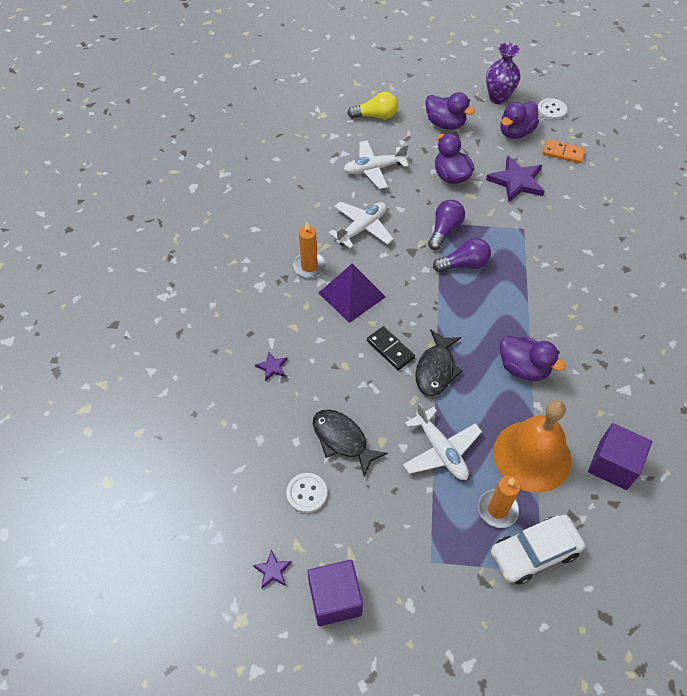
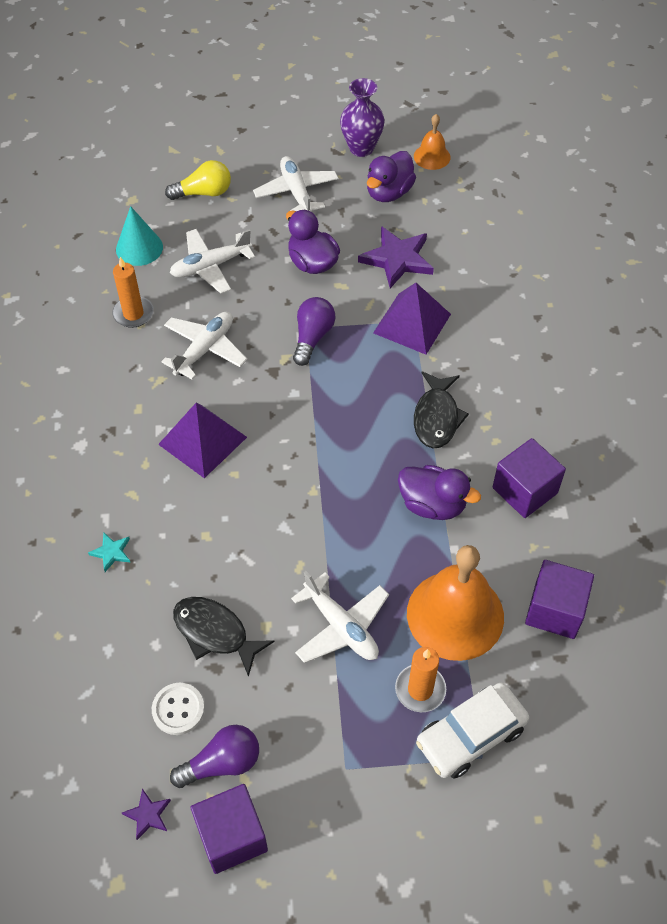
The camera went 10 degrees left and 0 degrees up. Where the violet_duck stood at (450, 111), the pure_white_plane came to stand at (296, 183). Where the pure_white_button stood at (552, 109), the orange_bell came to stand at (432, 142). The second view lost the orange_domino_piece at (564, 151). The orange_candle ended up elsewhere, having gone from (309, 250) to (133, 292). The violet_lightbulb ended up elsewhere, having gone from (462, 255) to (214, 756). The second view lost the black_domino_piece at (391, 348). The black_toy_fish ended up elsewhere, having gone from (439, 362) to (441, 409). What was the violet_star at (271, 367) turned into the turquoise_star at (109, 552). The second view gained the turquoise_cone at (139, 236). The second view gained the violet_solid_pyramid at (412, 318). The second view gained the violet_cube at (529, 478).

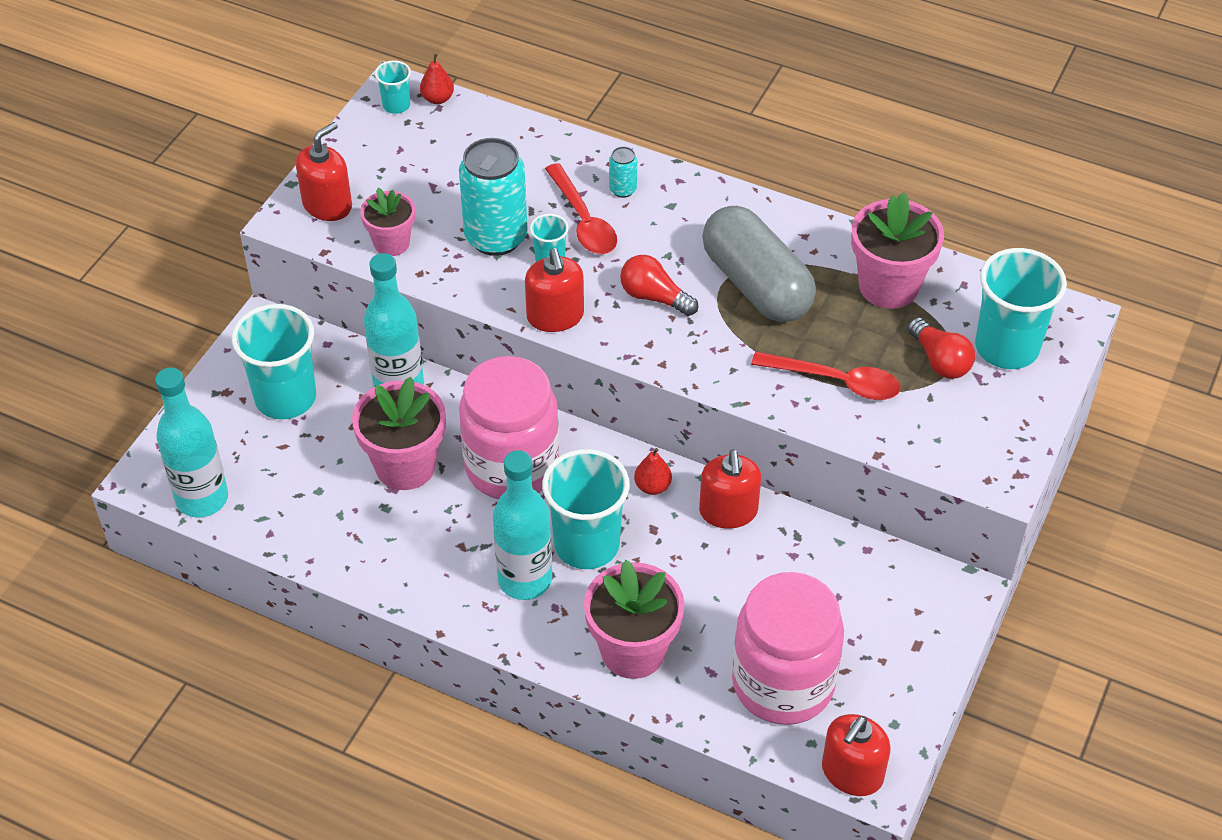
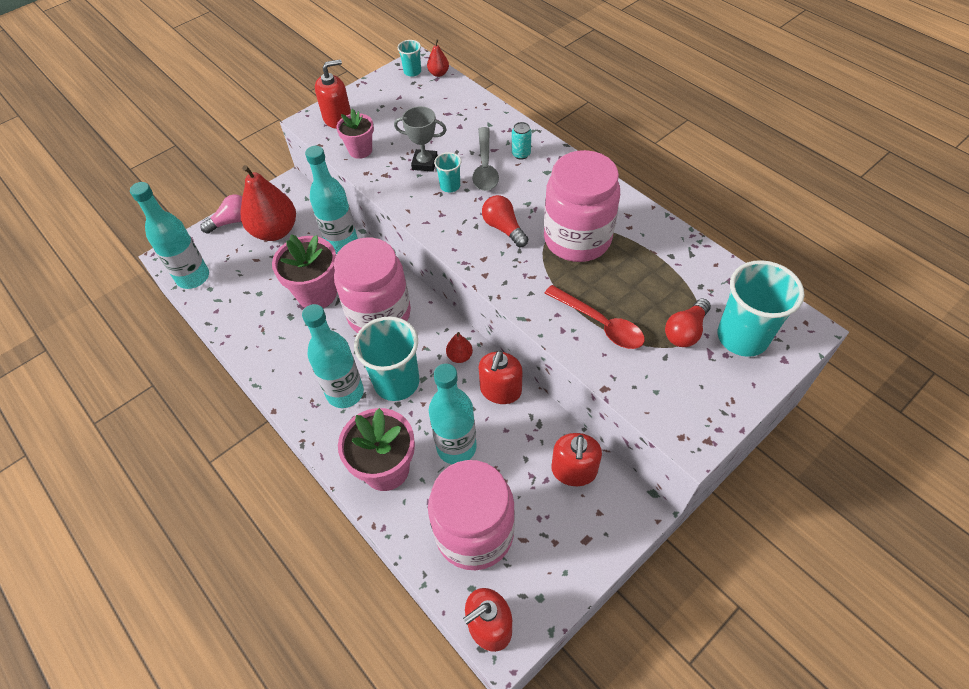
The camera went 25 degrees right and 5 degrees up. Where the turquoise_tin stood at (493, 197), the ash-grey_prize_cup came to stand at (420, 139). What was the red_spoon at (581, 208) turned into the ash-grey_spoon at (485, 159). The second view lost the rosy_potted_plant at (897, 250). Where the ash-grey_pill stood at (759, 264), the rosy_jar came to stand at (582, 206). The red_soap_dispenser ended up elsewhere, having gone from (554, 290) to (576, 459). Where the turquoise_beaker stood at (274, 361), the red_toy_pear came to stand at (268, 203). The red_lightbulb at (941, 348) ended up facing another way, 45 degrees clockwise from before. The second view gained the rosy_lightbulb at (221, 214). The second view gained the turquoise_flask at (453, 413).

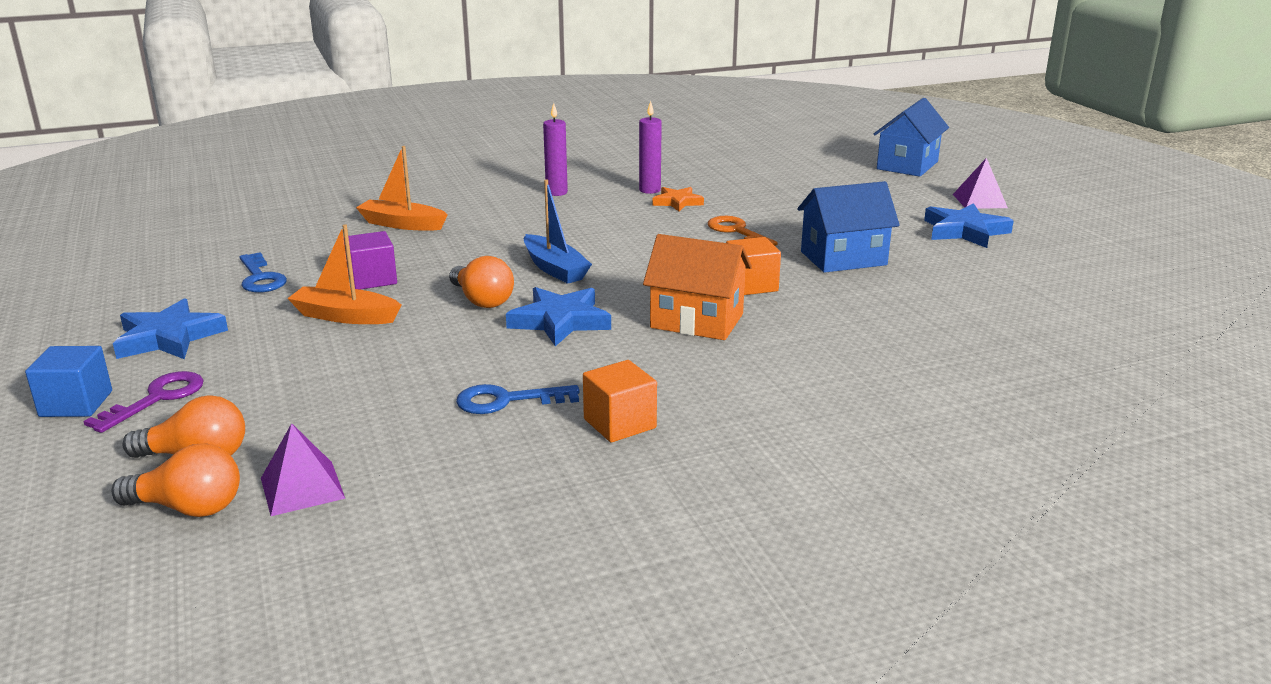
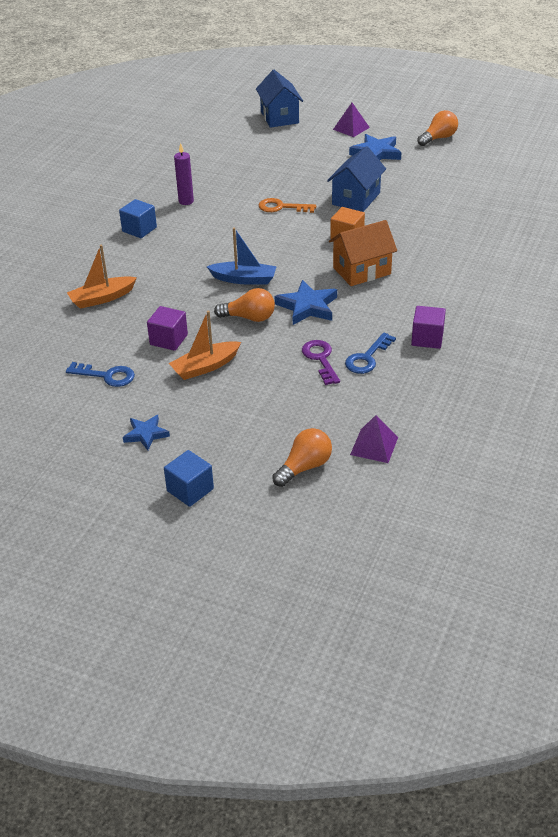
The camera went 45 degrees left and 15 degrees up. Where the violet_candle stood at (555, 149), the royal_blue_cube came to stand at (138, 218). The second view lost the orange_star at (678, 199). The size of the royal_blue_star at (170, 328) changed by a factor of 0.63. What was the orange_cube at (620, 401) turned into the violet_cube at (428, 327). The violet_key ended up elsewhere, having gone from (144, 402) to (321, 362). The orange_lightbulb ended up elsewhere, having gone from (176, 480) to (437, 128).

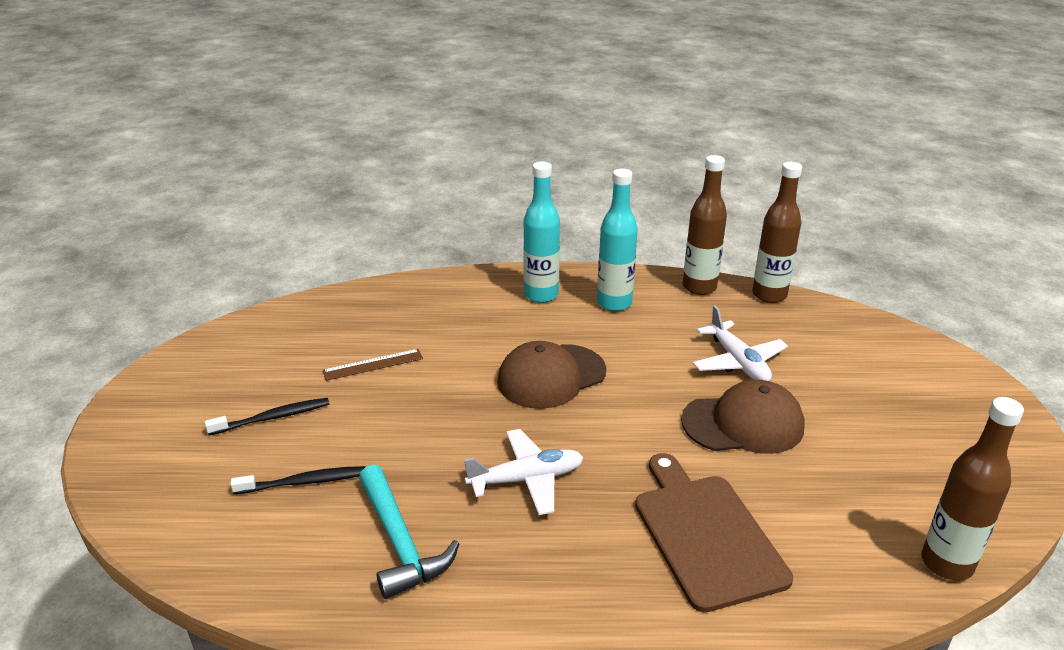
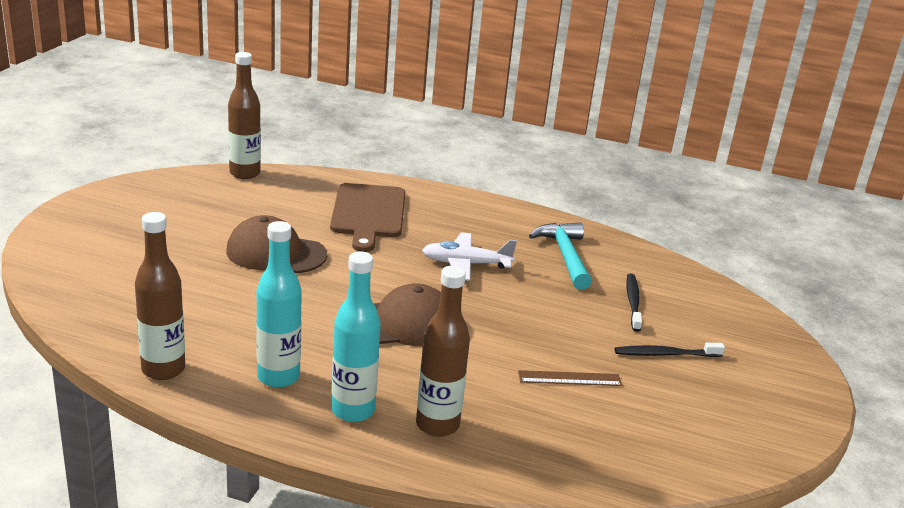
The camera went 165 degrees left and 5 degrees down. The dark_brown_flask ended up elsewhere, having gone from (777, 232) to (443, 351). The second view lost the pure_white_plane at (740, 343). The black_dental_brush at (298, 480) ended up facing another way, 90 degrees clockwise from before.

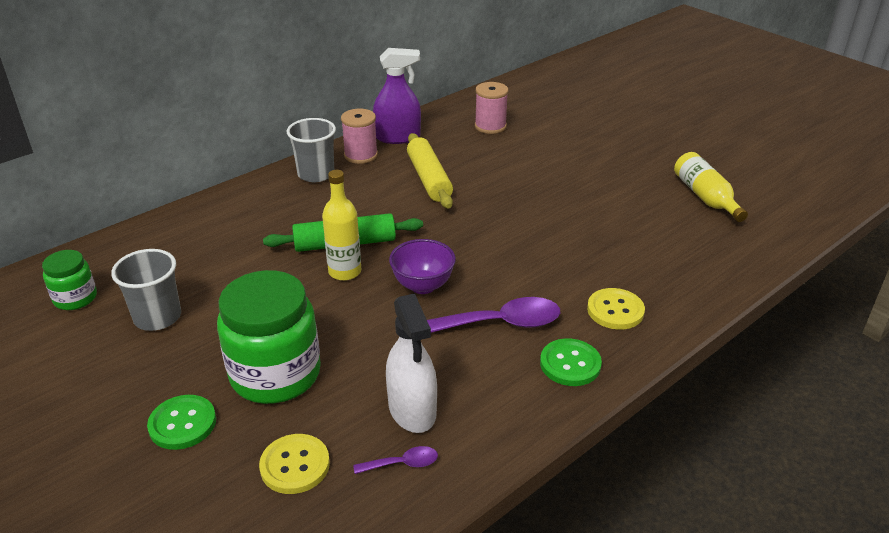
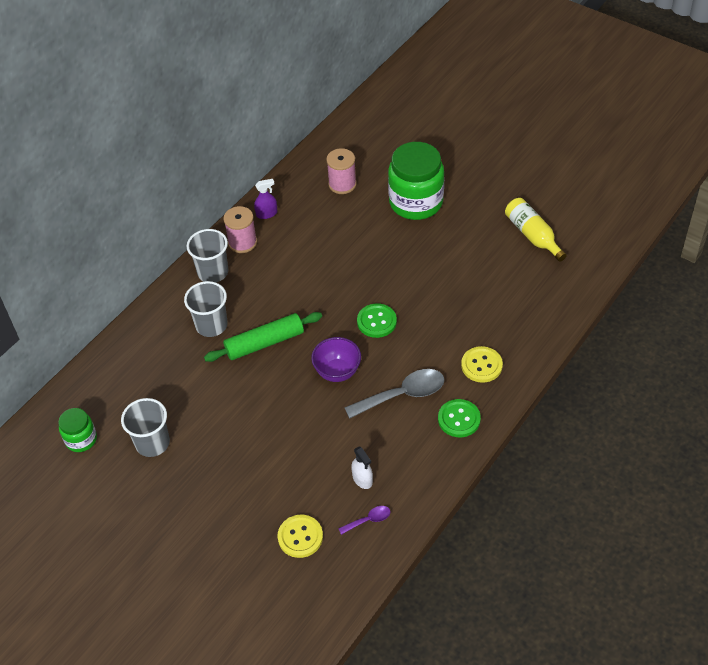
The camera went 10 degrees left and 15 degrees up. The size of the violet_sprayer at (397, 96) changed by a factor of 0.55. The second view lost the yellow_dough_roller at (430, 171). The second view lost the yellow_flask at (342, 225). The green_jar ended up elsewhere, having gone from (269, 337) to (416, 181). The size of the pure_white_sprayer at (411, 363) changed by a factor of 0.55. What was the violet_spoon at (493, 315) turned into the ash-grey_spoon at (394, 394). The green_button ended up elsewhere, having gone from (181, 422) to (377, 320). The second view gained the ash-grey_beaker at (206, 309).

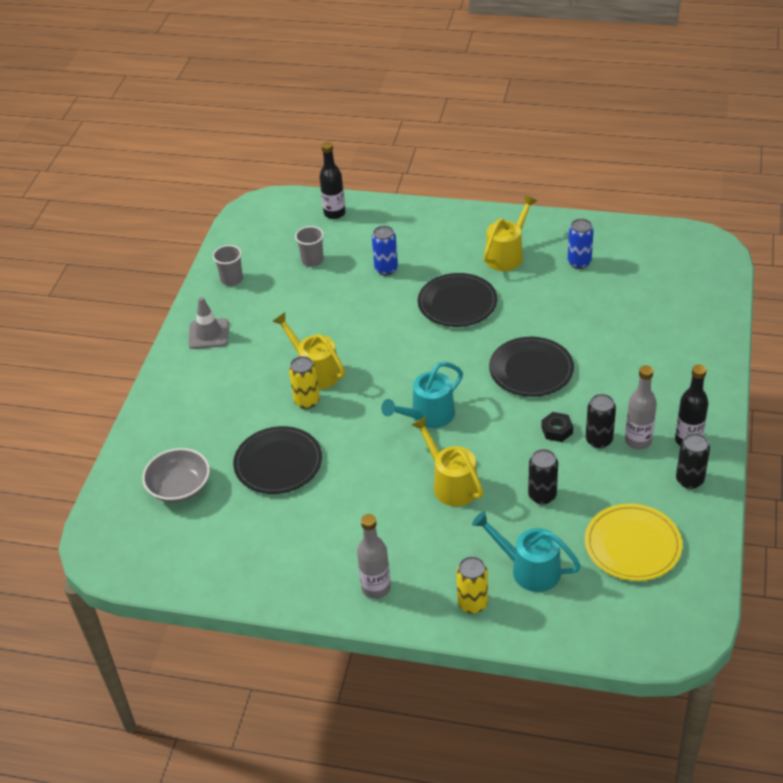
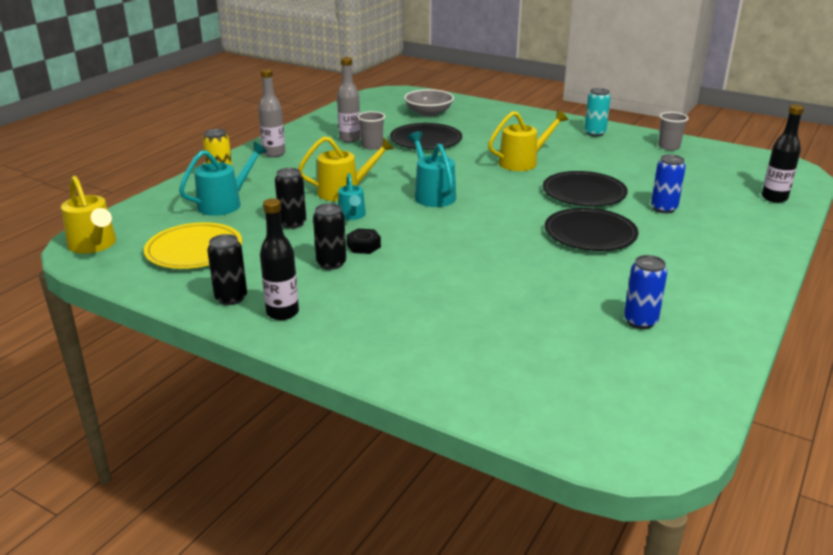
The camera went 105 degrees right and 15 degrees down. The yellow_sprinkling_can ended up elsewhere, having gone from (510, 233) to (88, 215). The ash-grey_beaker ended up elsewhere, having gone from (309, 246) to (371, 130). Where the ash-grey_safety_cone stood at (208, 323), the turquoise_tin came to stand at (597, 112). The black_plate ended up elsewhere, having gone from (531, 367) to (585, 189). The second view lost the yellow_tin at (304, 382). The ash-grey_flask ended up elsewhere, having gone from (641, 407) to (349, 100). The second view gained the turquoise_sprinkling_can at (352, 196).

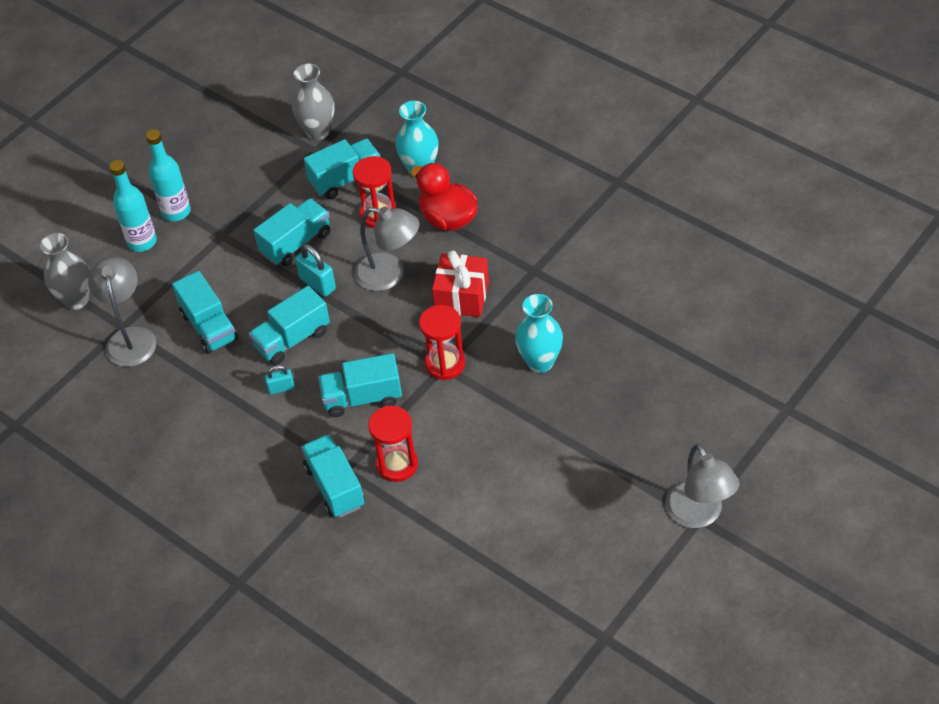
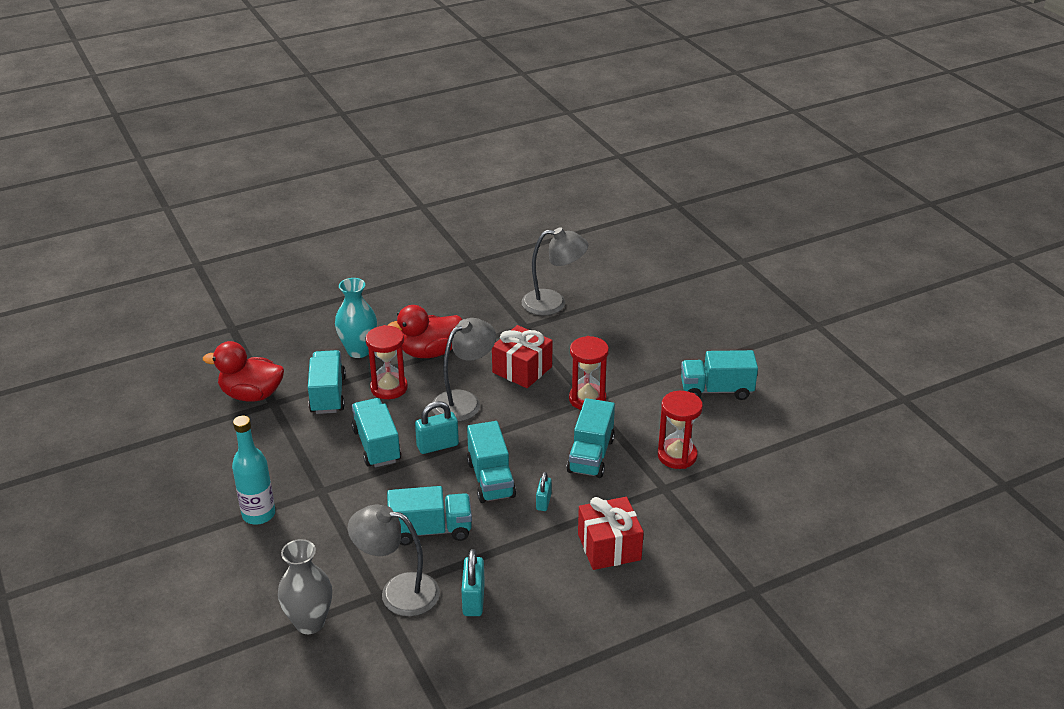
The camera went 70 degrees left and 15 degrees down. Where the ash-grey_tall_vase stood at (313, 101), the red_duck came to stand at (243, 371). The second view lost the turquoise_flask at (133, 206). The second view lost the turquoise_tall_vase at (539, 333). The turquoise_truck ended up elsewhere, having gone from (332, 476) to (719, 375). The ash-grey_desk_lamp ended up elsewhere, having gone from (702, 486) to (554, 271). The second view gained the red_gift at (611, 533). The second view gained the turquoise_lock at (473, 582).

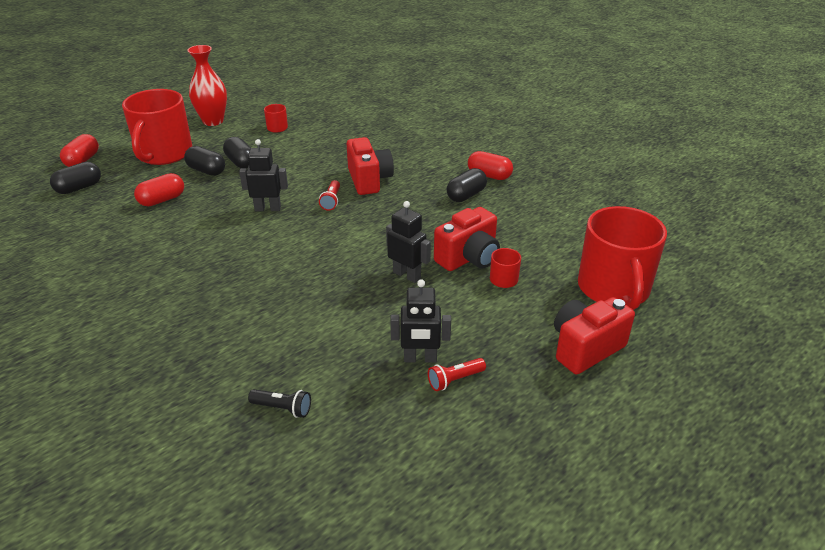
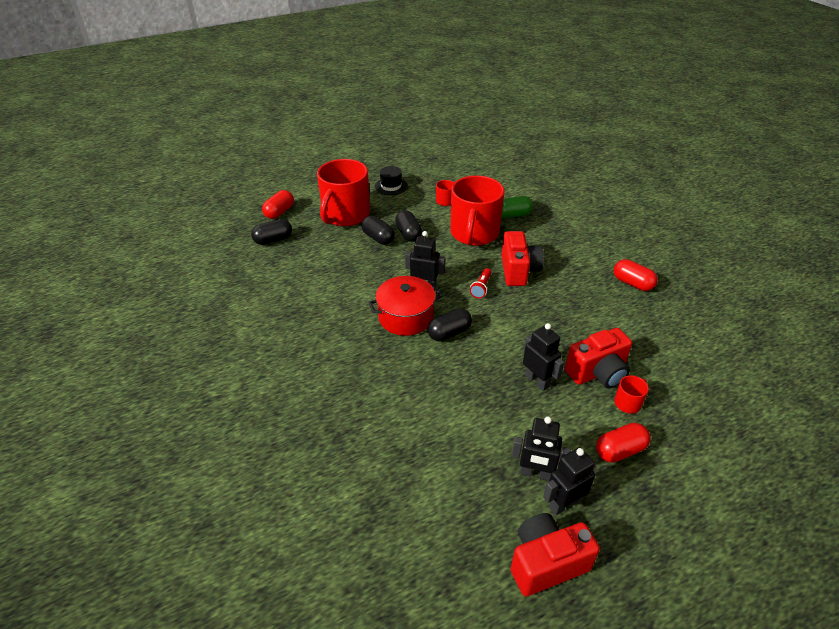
The camera went 15 degrees right and 5 degrees up. Where the red_tall_vase stood at (207, 85), the black_tall_hat came to stand at (391, 181). The black_pill ended up elsewhere, having gone from (467, 185) to (449, 324). The red_pill ended up elsewhere, having gone from (159, 189) to (623, 443). The red_mug ended up elsewhere, having gone from (622, 258) to (477, 211). The red_photo_camera ended up elsewhere, having gone from (594, 335) to (555, 555). Where the red_torch stood at (457, 374), the black_robot_figure came to stand at (569, 481). The second view lost the black_torch at (279, 403). The second view gained the green_pill at (517, 207). The second view gained the red_pot at (405, 306).

